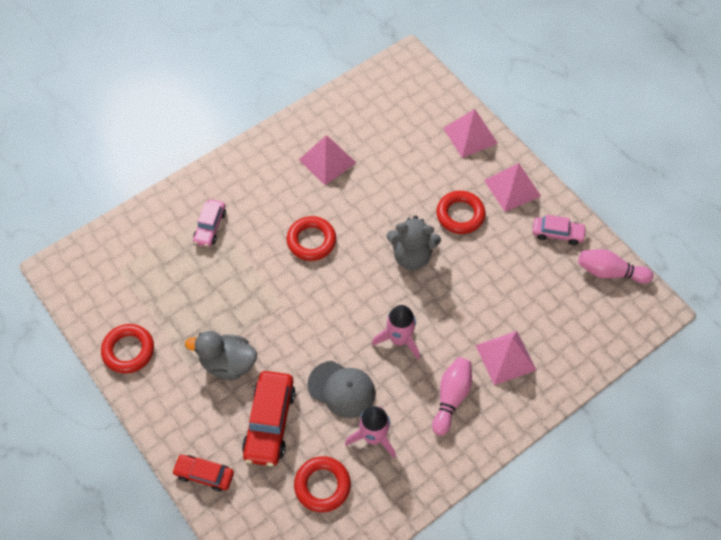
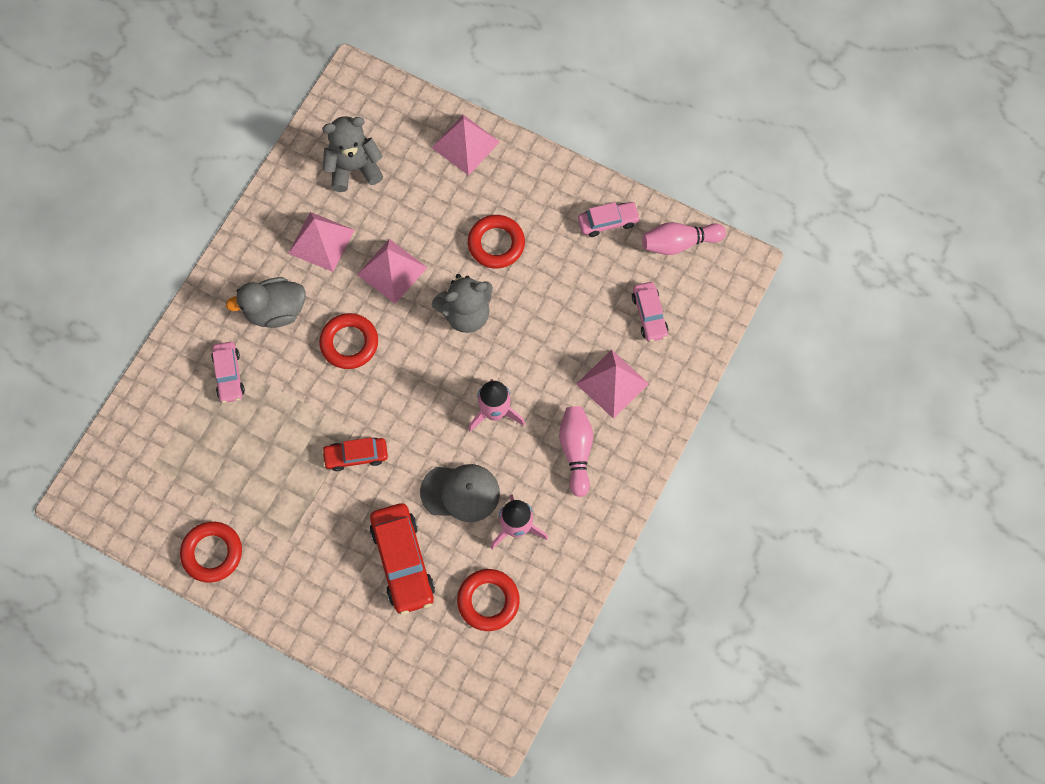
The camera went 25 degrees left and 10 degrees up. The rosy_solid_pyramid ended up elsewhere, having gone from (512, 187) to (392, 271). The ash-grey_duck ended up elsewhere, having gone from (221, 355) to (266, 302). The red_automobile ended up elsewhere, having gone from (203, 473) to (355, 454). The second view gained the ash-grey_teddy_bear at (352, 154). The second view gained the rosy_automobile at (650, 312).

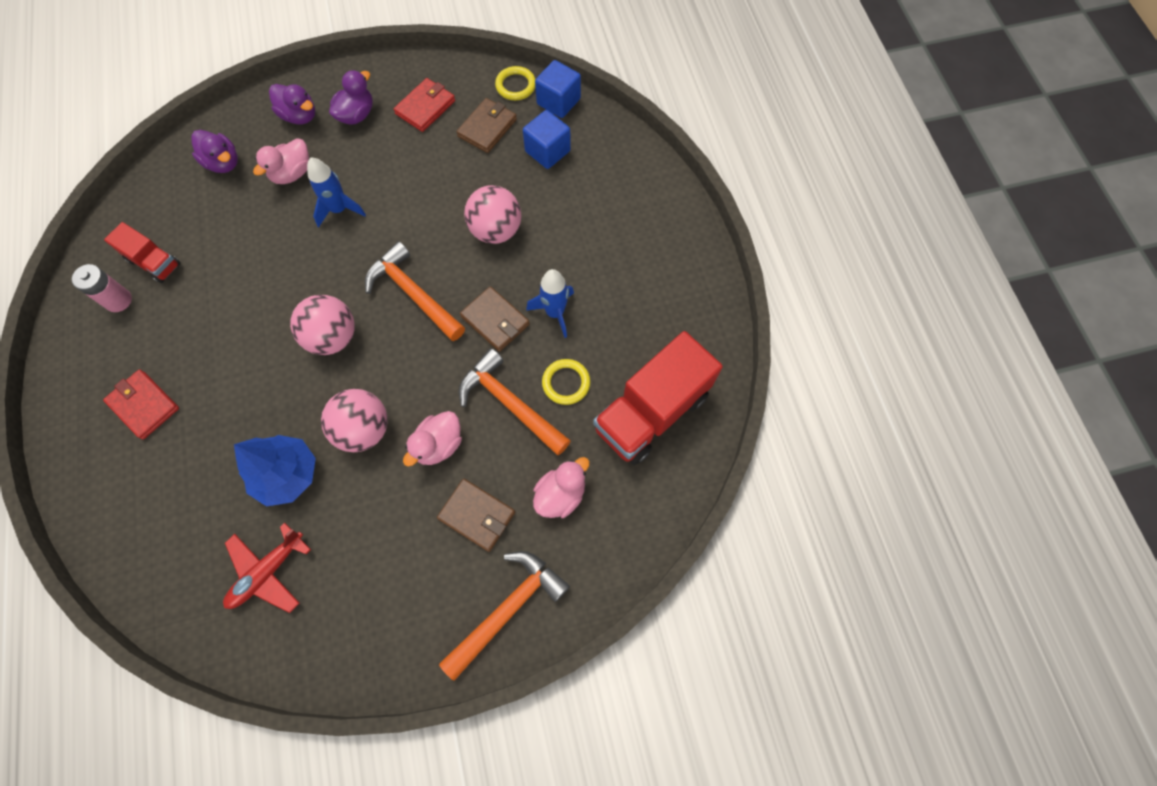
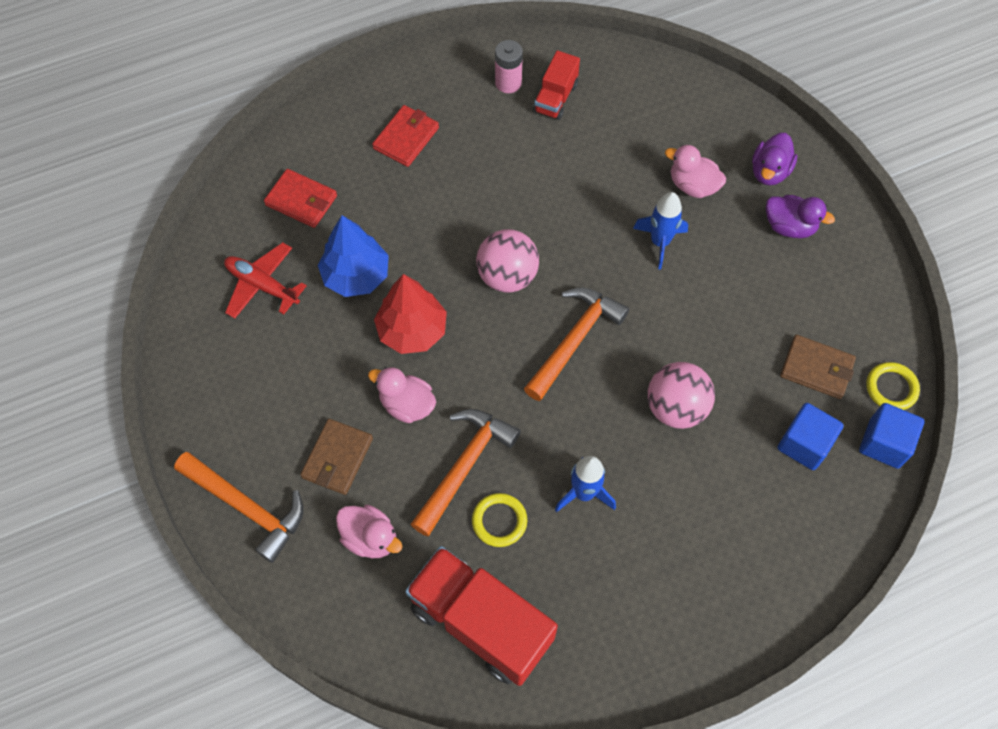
The camera went 80 degrees right and 5 degrees down. The red_card_wallet ended up elsewhere, having gone from (424, 105) to (300, 198). The second view lost the violet_duck at (214, 151). The second view lost the dark_brown_card_wallet at (495, 319). Where the rosy_play_ball stood at (354, 420), the red_fir_tree came to stand at (410, 314).

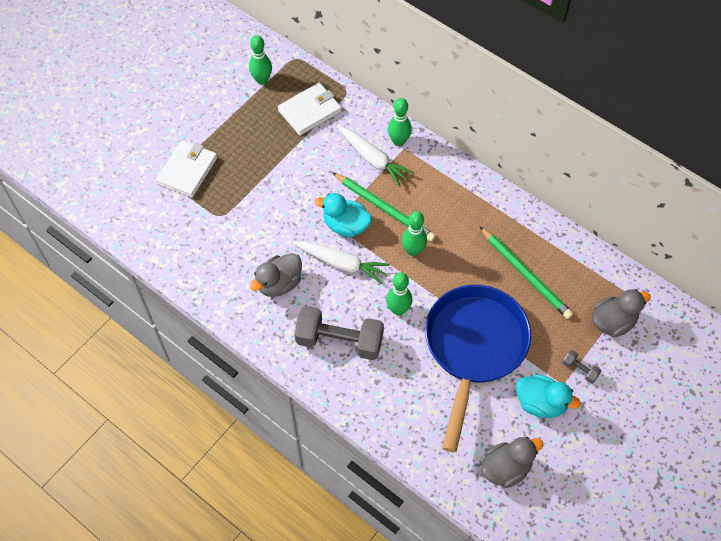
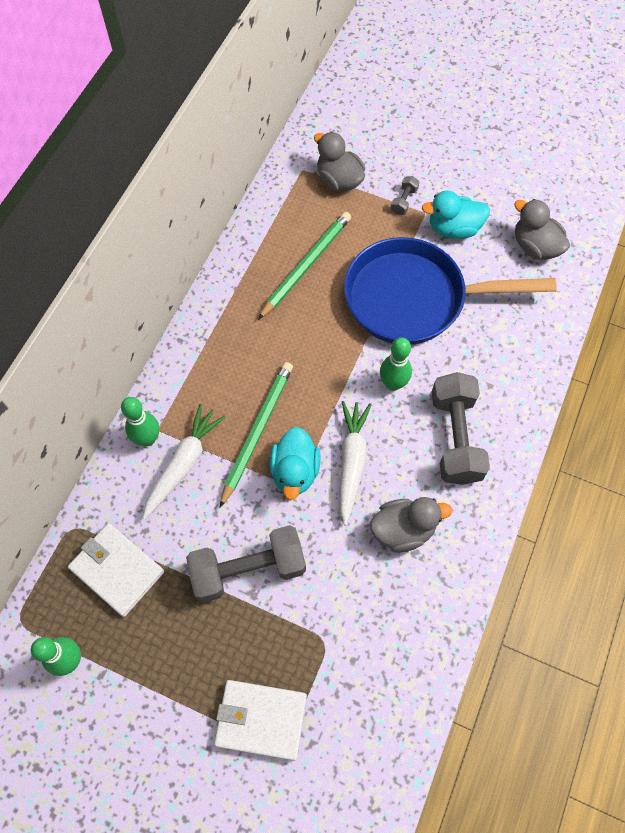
The camera went 105 degrees left and 5 degrees up. The second view lost the green_tenpin at (414, 233). The ash-grey_duck at (276, 275) ended up facing another way, 45 degrees counterclockwise from before. The turquoise_duck at (548, 396) ended up facing another way, 105 degrees counterclockwise from before. The second view gained the ash-grey_free_weight at (246, 563).

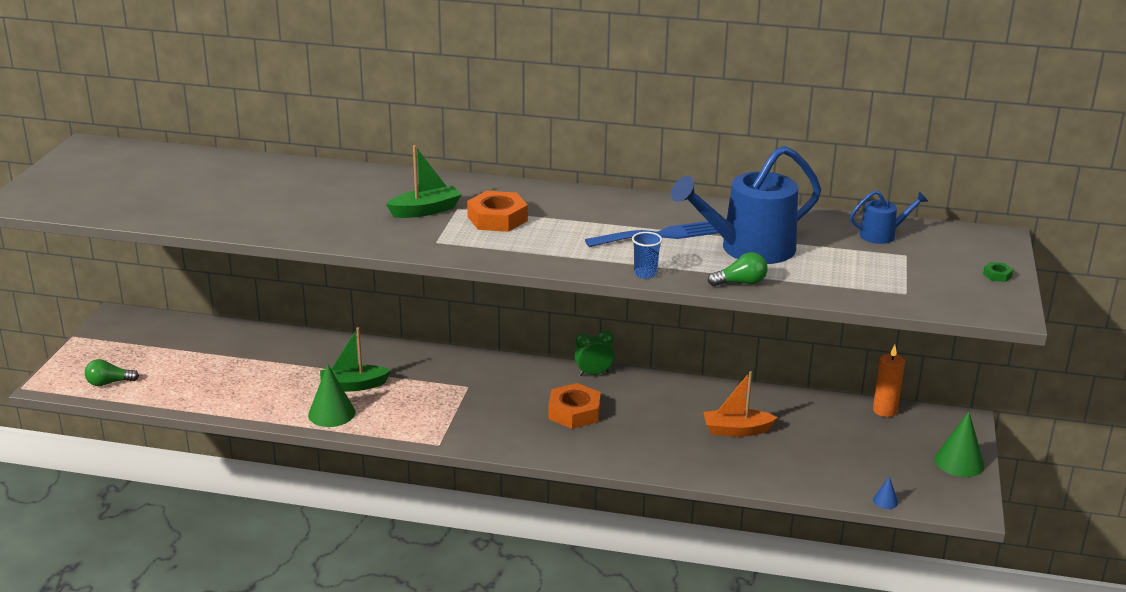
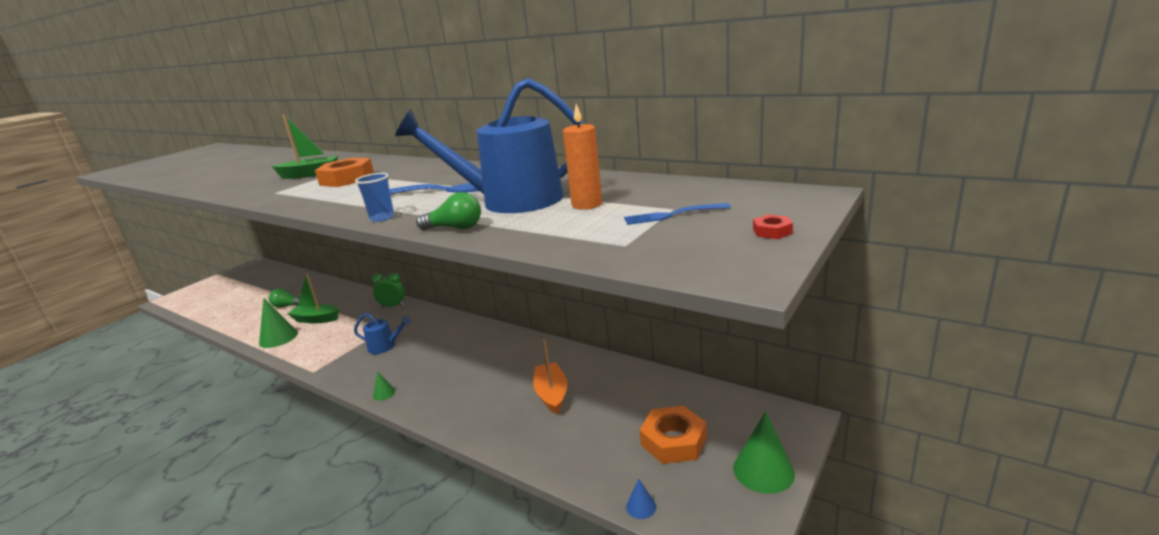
The camera went 25 degrees right and 5 degrees down. The royal_blue_sprinkling_can ended up elsewhere, having gone from (889, 217) to (382, 333). What was the green_hex_nut at (998, 272) turned into the red_hex_nut at (773, 226). The green_clock ended up elsewhere, having gone from (594, 353) to (388, 290). The orange_candle ended up elsewhere, having gone from (889, 381) to (582, 157). The green_lightbulb ended up elsewhere, having gone from (112, 372) to (284, 298). The orange_toy_boat at (740, 404) ended up facing another way, 60 degrees clockwise from before. The orange_hex_nut ended up elsewhere, having gone from (574, 406) to (673, 435). The second view gained the royal_blue_fork at (677, 214). The second view gained the green_cone at (384, 386).

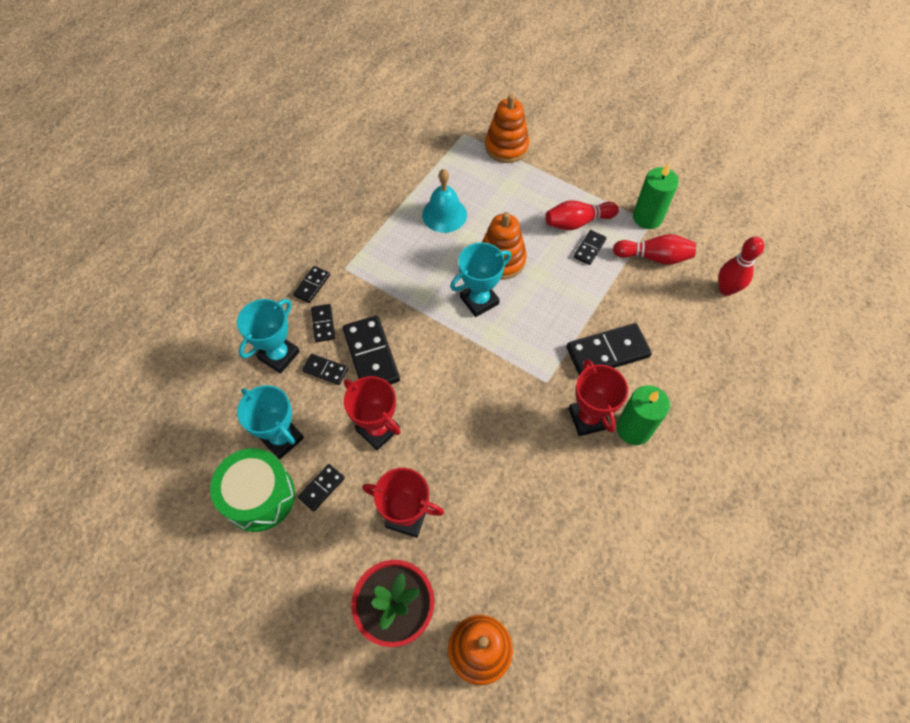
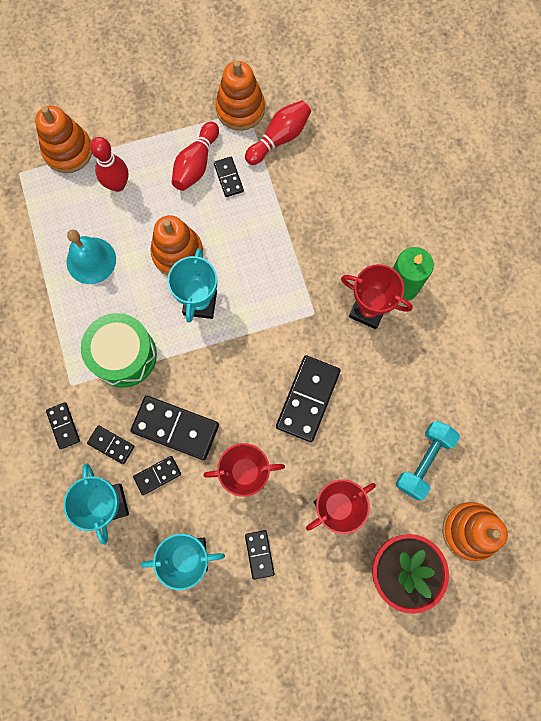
The camera went 50 degrees left and 15 degrees up. Where the green_candle stood at (656, 196), the orange_stacking_rings came to stand at (240, 95). The red_tenpin ended up elsewhere, having gone from (741, 266) to (109, 164). The black_domino_piece ended up elsewhere, having gone from (609, 349) to (308, 398). The green_drum ended up elsewhere, having gone from (252, 490) to (119, 350). The second view gained the turquoise_free_weight at (428, 460).

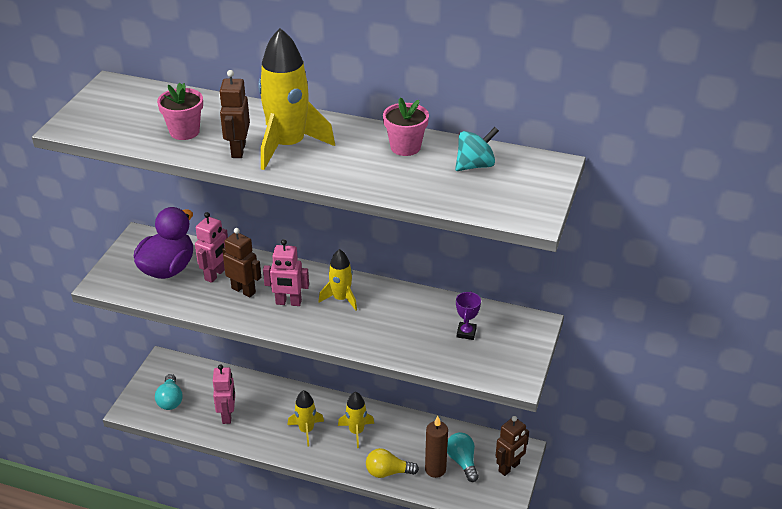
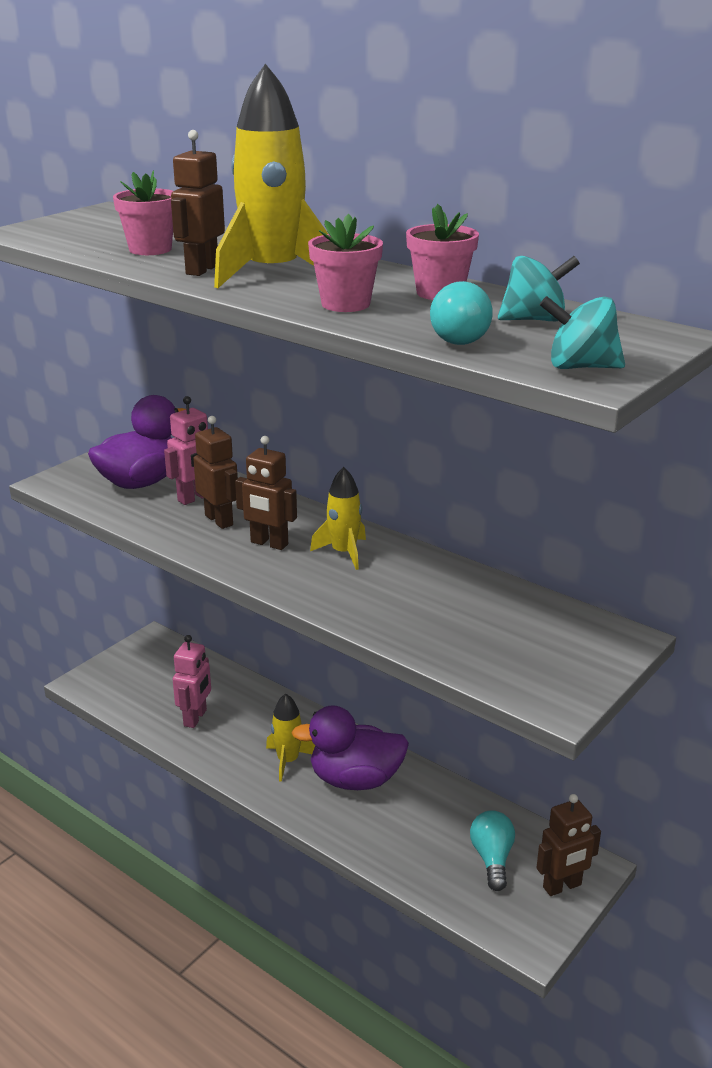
The camera went 20 degrees right and 10 degrees down. What was the rosy_robot_figure at (286, 272) turned into the dark_brown_robot_figure at (266, 493). The second view lost the violet_prize_cup at (468, 315). The turquoise_lightbulb ended up elsewhere, having gone from (169, 392) to (461, 313). Where the yellow_toy_rocket stood at (356, 420), the violet_duck came to stand at (350, 747). The second view lost the dark_brown_candle at (436, 447). The second view lost the yellow_lightbulb at (392, 463). The second view gained the rosy_potted_plant at (345, 263). The second view gained the turquoise_toy_top at (582, 332).

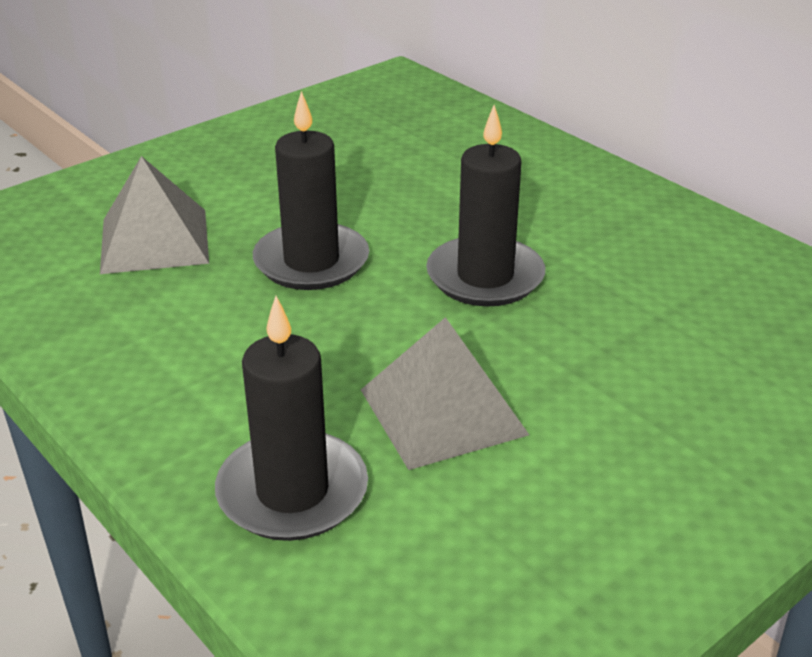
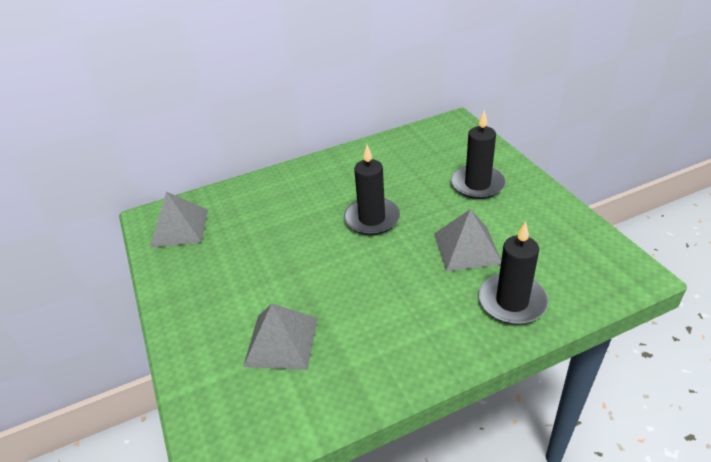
The camera went 70 degrees left and 5 degrees up. The black_candle ended up elsewhere, having gone from (311, 190) to (478, 154). The second view gained the ash-grey_solid_pyramid at (179, 220).

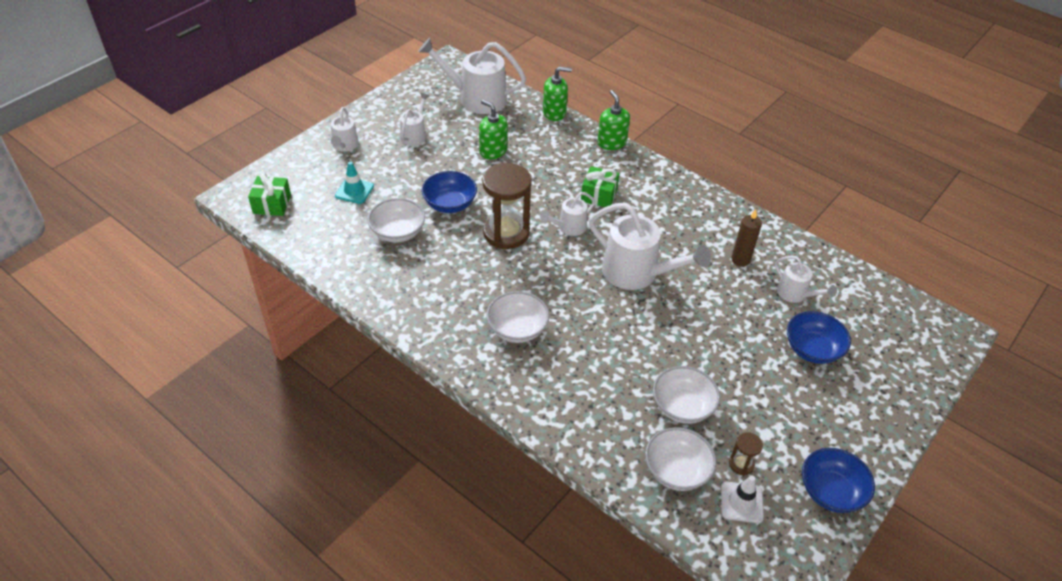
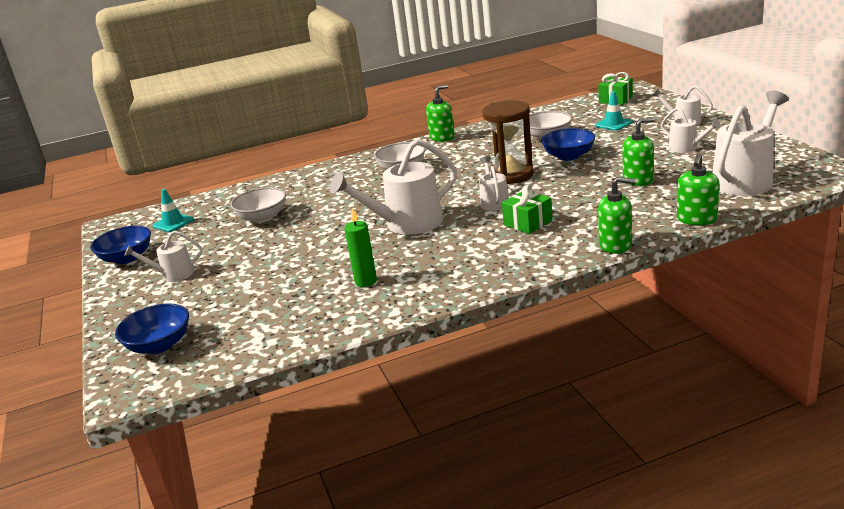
The camera went 125 degrees right and 20 degrees down. What was the dark_brown_candle at (746, 238) turned into the green_candle at (360, 247). The pure_white_sprinkling_can ended up elsewhere, having gone from (805, 279) to (163, 256). The royal_blue_serving_bowl ended up elsewhere, having gone from (819, 337) to (152, 328). The second view lost the pure_white_serving_bowl at (680, 459). The second view lost the dark_brown_sand_timer at (746, 453). What was the pure_white_safety_cone at (742, 499) turned into the turquoise_safety_cone at (173, 210). The second view gained the green_soap_dispenser at (440, 113).

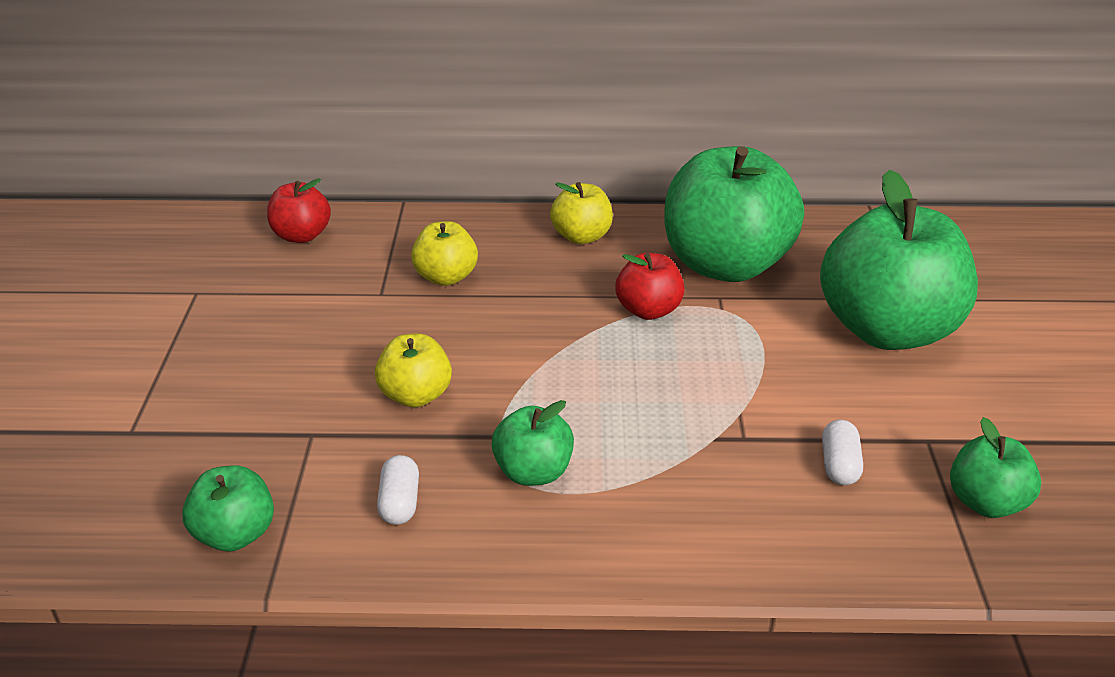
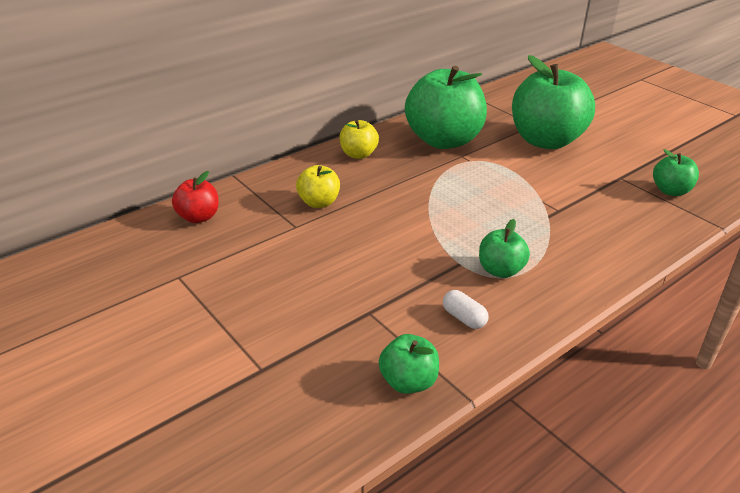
The camera went 40 degrees left and 0 degrees up. The second view lost the red_apple at (650, 286). The second view lost the yellow_apple at (413, 371). The second view lost the pure_white_pill at (842, 452).

